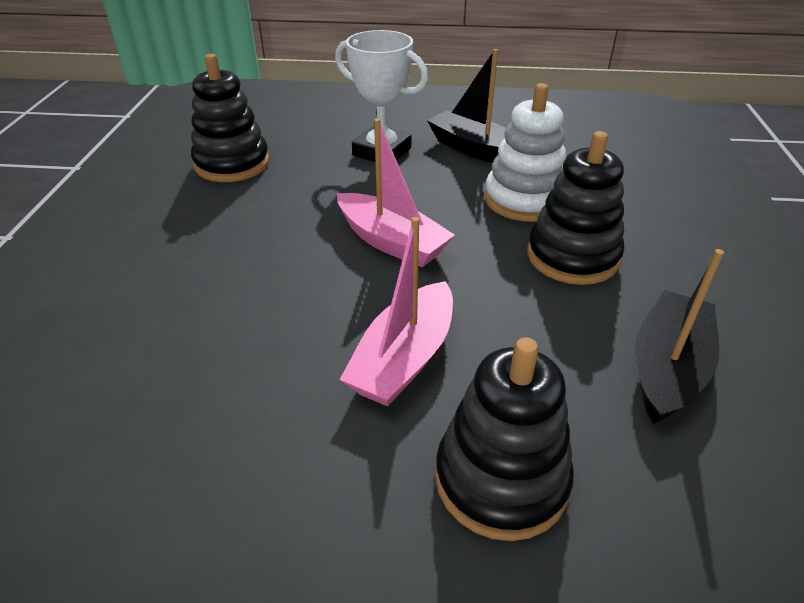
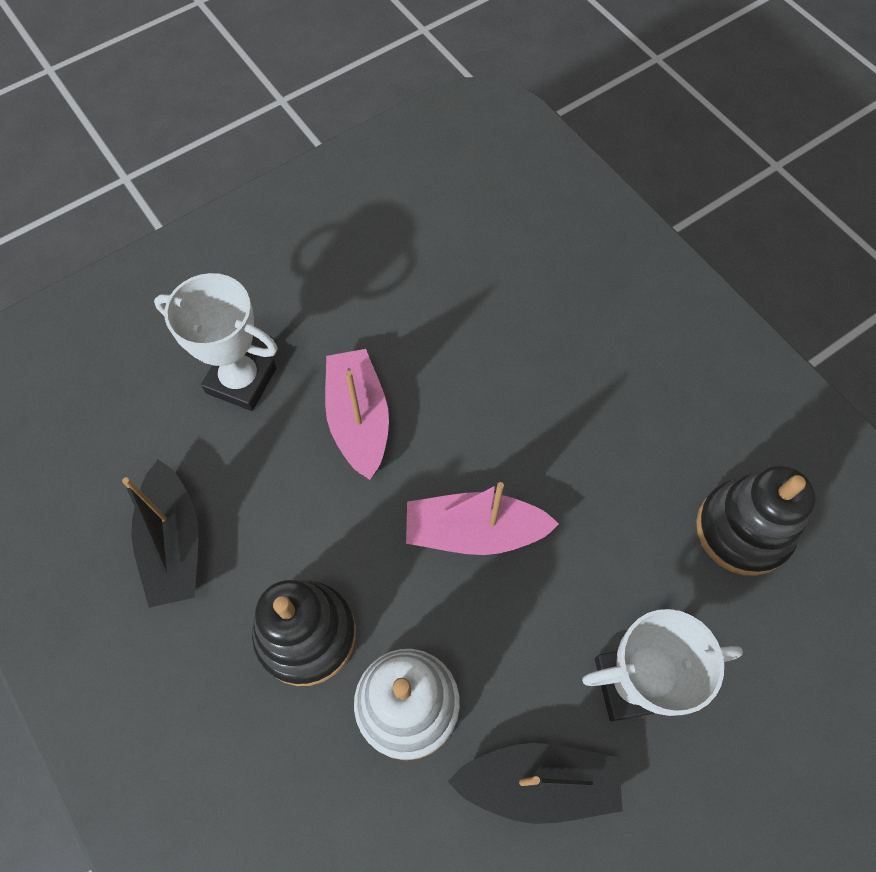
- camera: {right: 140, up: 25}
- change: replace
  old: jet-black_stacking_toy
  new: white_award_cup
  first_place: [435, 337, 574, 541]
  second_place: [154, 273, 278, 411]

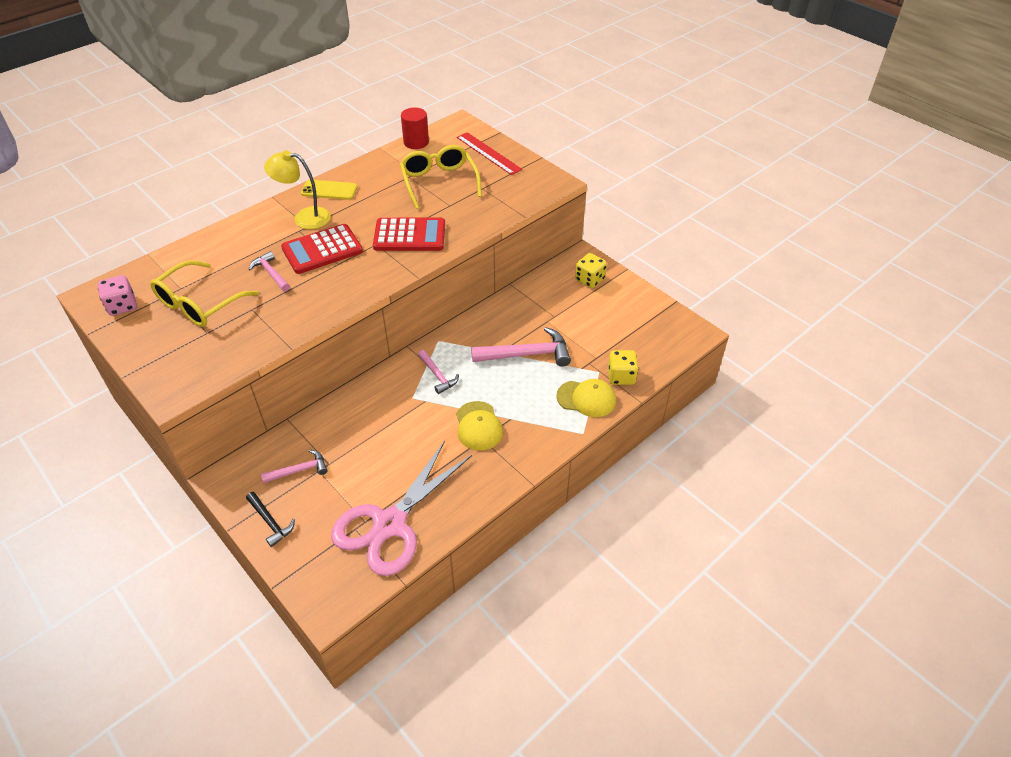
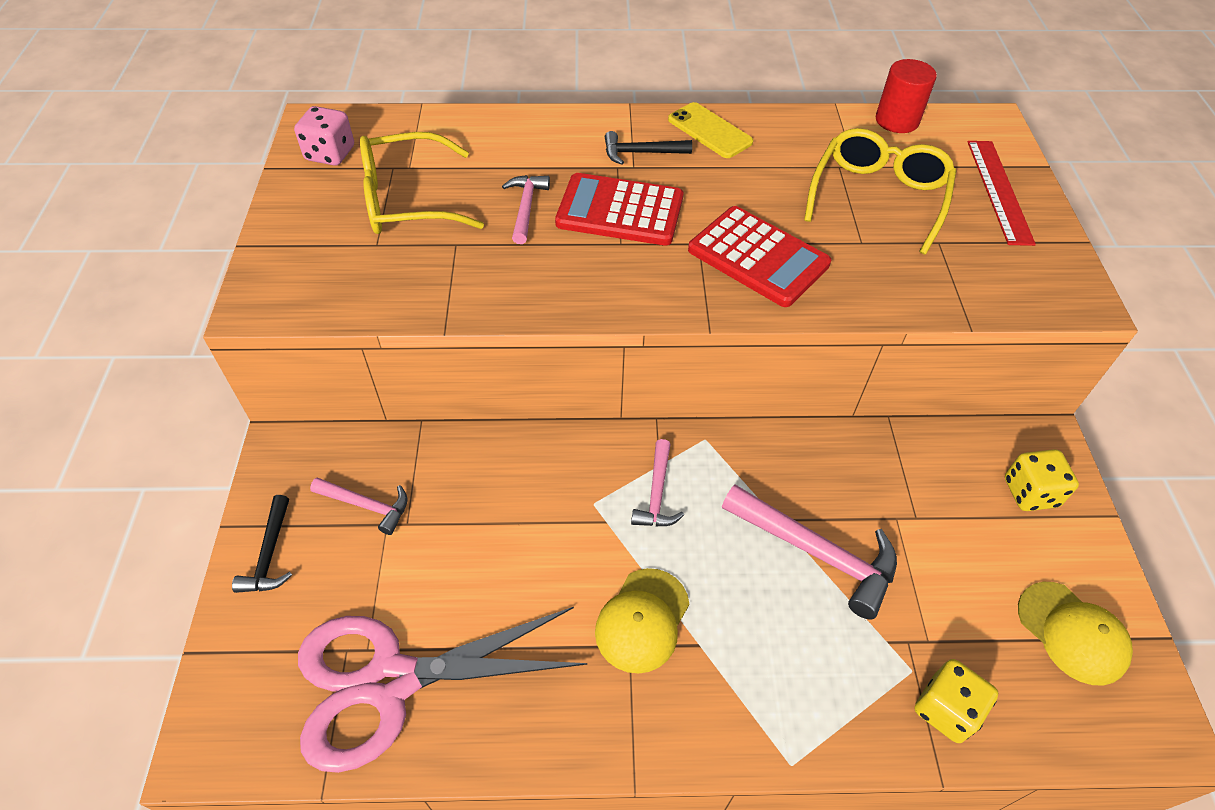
- camera: {right: 40, up: 5}
- change: replace
  old: bright_yellow_reading_lamp
  new: jet-black_carpenter's_hammer
  first_place: [264, 150, 331, 229]
  second_place: [605, 131, 692, 165]
- change: move
  old: bright_yellow_baseball_cap
  first_place: [556, 379, 616, 417]
  second_place: [1018, 582, 1133, 686]

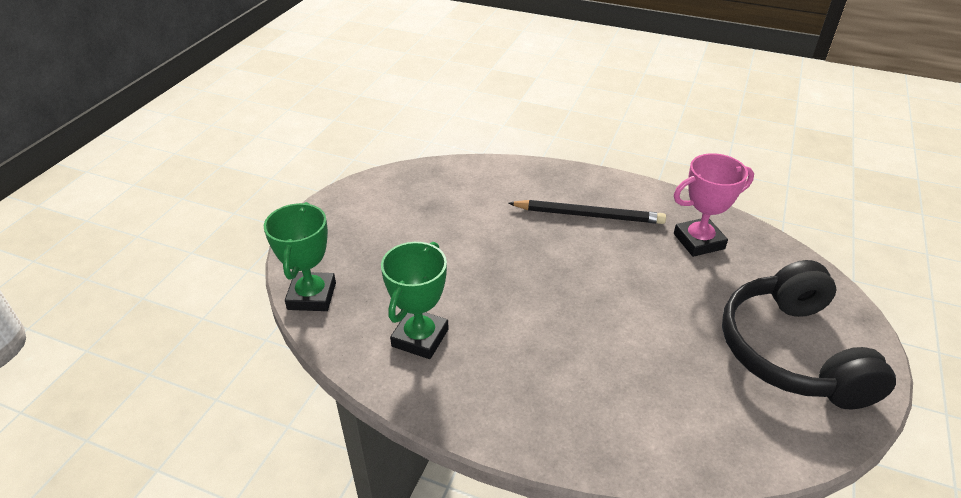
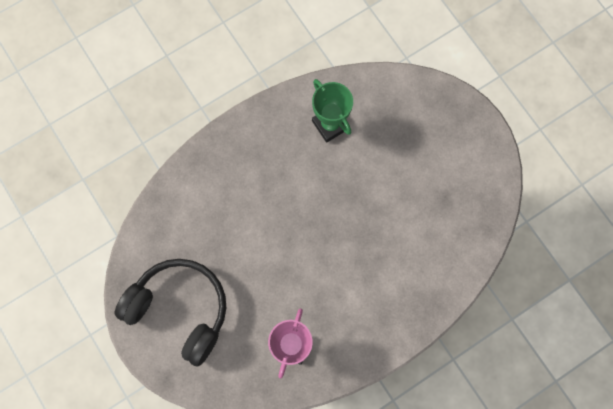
- camera: {right: 125, up: 35}
- change: delete
  old: jet-black_wooden_pencil
  first_place: [508, 200, 666, 224]
- change: delete
  old: leaf-green_award_cup
  first_place: [264, 202, 336, 311]

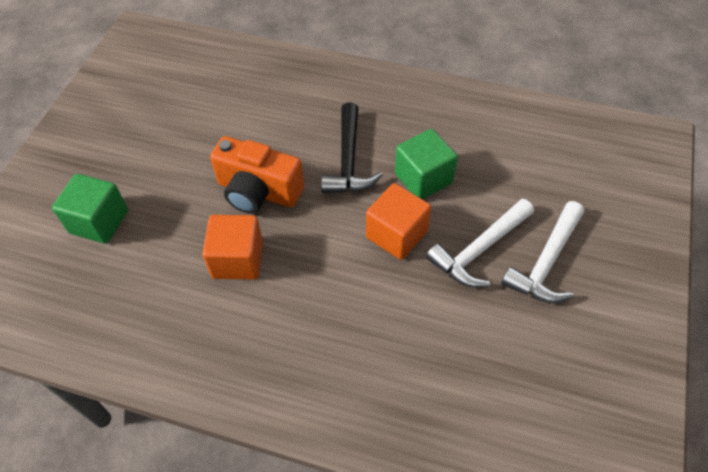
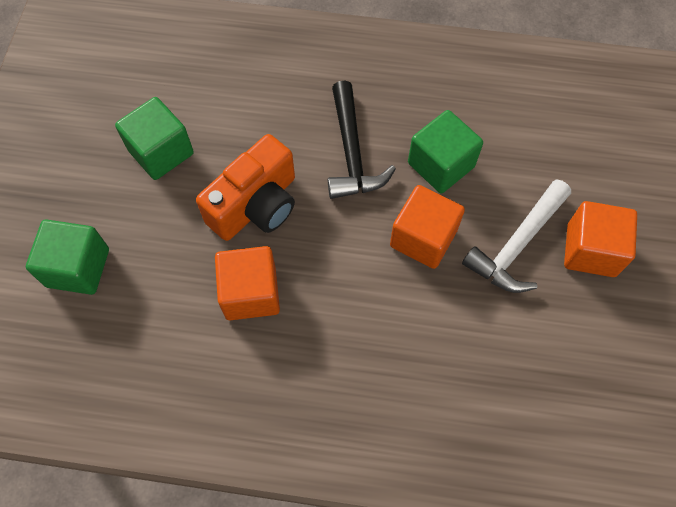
- camera: {right: -10, up: 10}
- change: rotate
  old: orange_compact_camera
  first_place: [210, 136, 304, 214]
  second_place: [196, 134, 295, 241]
  degrees: -60
- change: replace
  old: white_carpenter's_hammer
  new: orange_cube
  first_place: [501, 201, 584, 303]
  second_place: [564, 201, 637, 277]
- change: insert
  new: leaf-green_cube
  second_place: [115, 97, 194, 180]

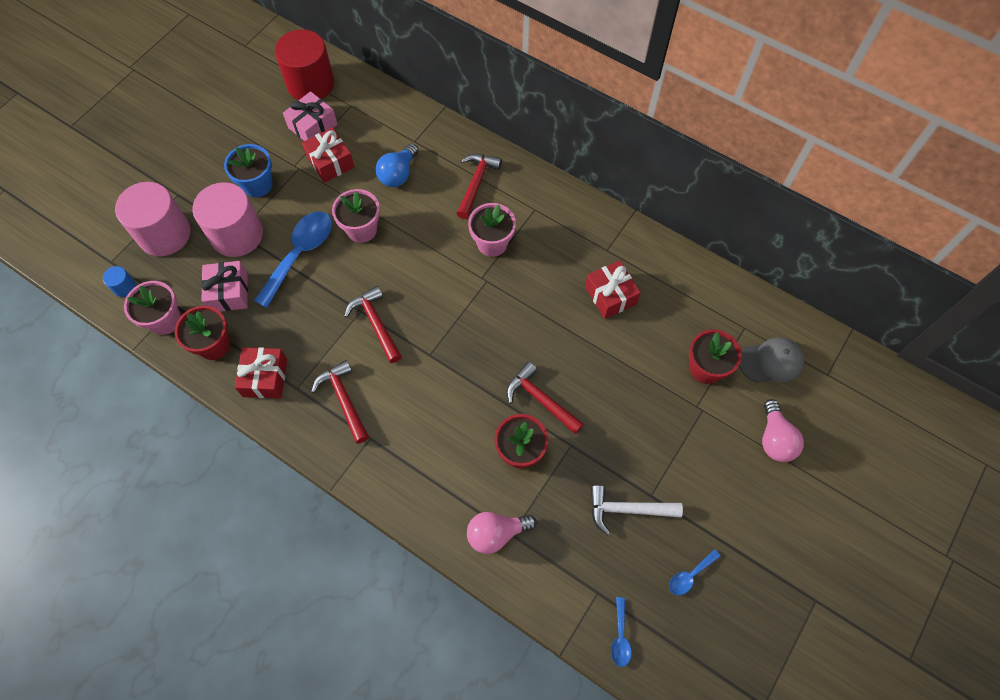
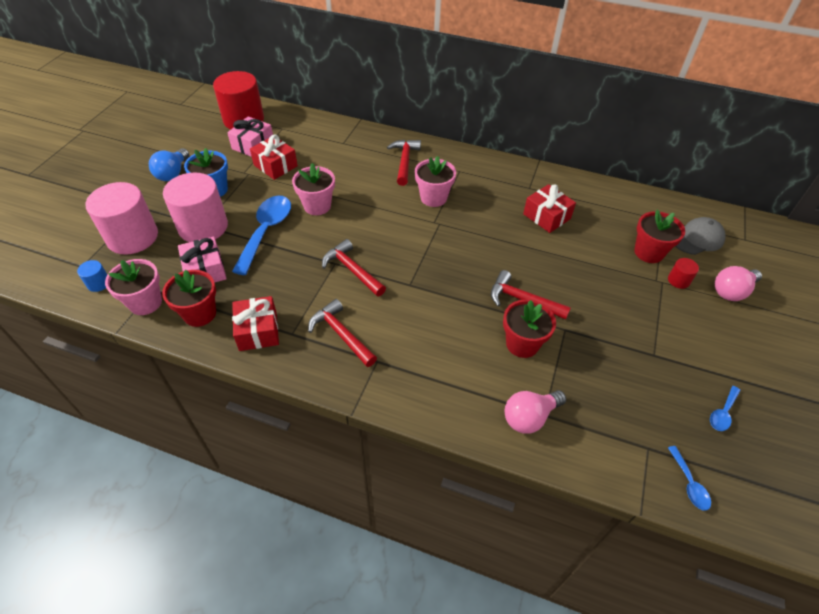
- camera: {right: -15, up: -15}
- change: move
  old: cobalt_lightbulb
  first_place: [376, 144, 419, 187]
  second_place: [149, 148, 189, 181]
- change: rotate
  old: rose-pink_lightbulb
  first_place: [762, 399, 804, 462]
  second_place: [715, 266, 762, 301]
  degrees: 75
- change: delete
  old: white_carpenter's_hammer
  first_place: [591, 485, 683, 535]
- change: insert
  new: red_cylinder
  second_place: [668, 258, 699, 289]

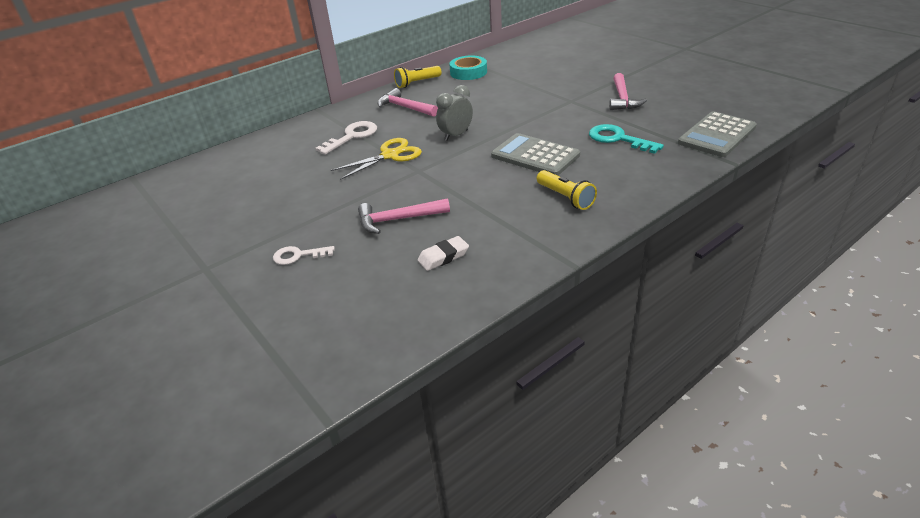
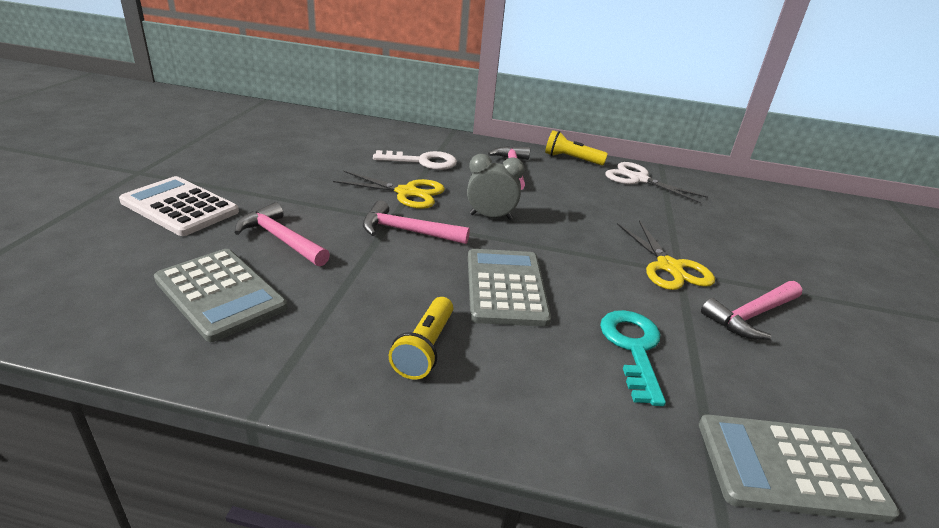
- camera: {right: 45, up: -5}
- change: replace
  old: turquoise_roll_of_tape
  new: white_scissors
  first_place: [449, 56, 487, 80]
  second_place: [605, 162, 708, 204]
- change: replace
  old: white_eraser
  new: ash-grey_pocket_calculator
  first_place: [417, 236, 469, 271]
  second_place: [154, 249, 288, 342]
- change: replace
  old: white_key
  new: white_pocket_calculator
  first_place: [273, 246, 335, 265]
  second_place: [119, 176, 239, 236]
- change: insert
  new: rose-pink_carpenter's_hammer
  second_place: [363, 200, 470, 244]
- change: insert
  new: bright_yellow_scissors
  second_place: [617, 220, 715, 290]

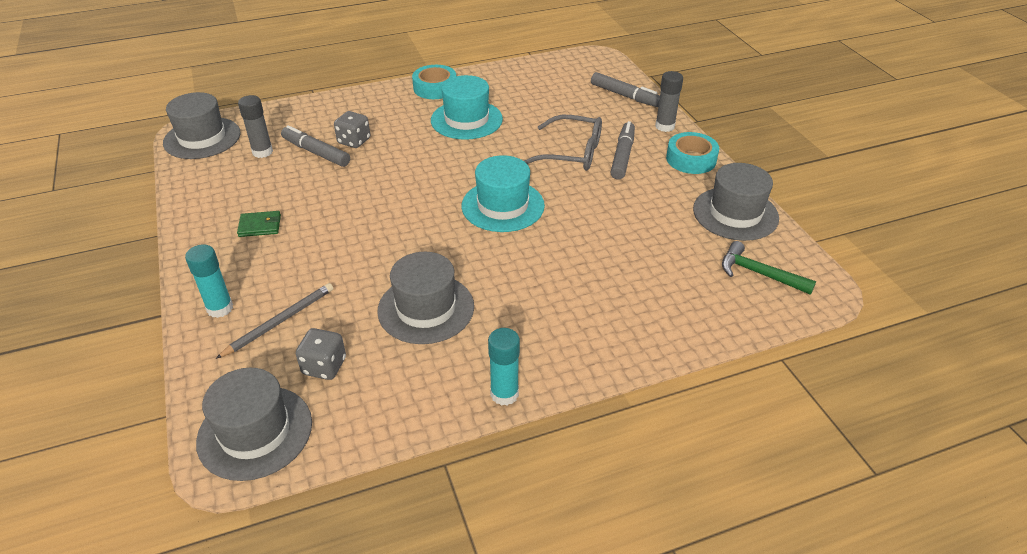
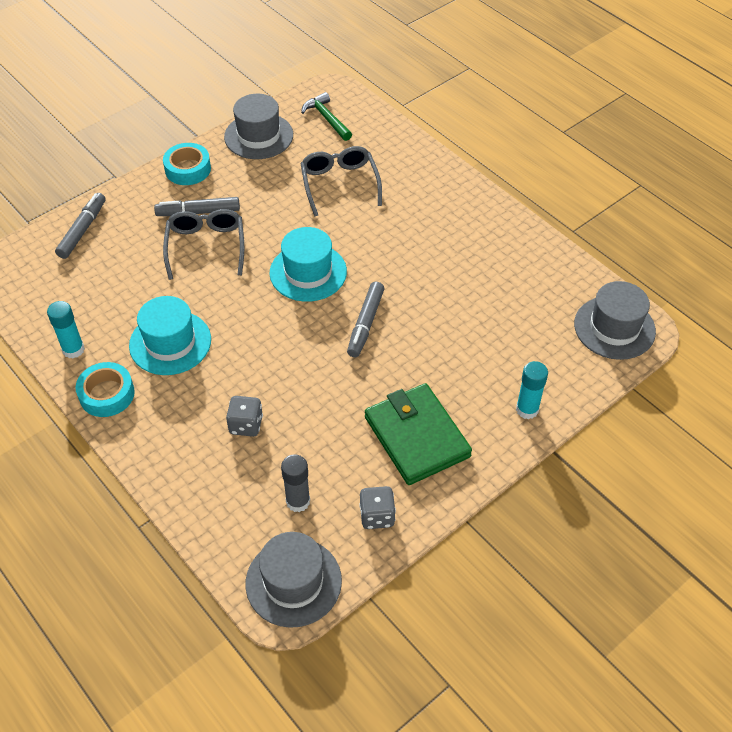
- camera: {right: -110, up: 10}
- change: delete
  old: ash-grey_glue
  first_place: [655, 71, 683, 132]
- change: move
  old: ash-grey_marker
  first_place: [281, 125, 350, 167]
  second_place: [347, 282, 384, 357]
- change: resize
  old: leaf-green_billfold
  first_place: [237, 211, 281, 237]
  second_place: [365, 383, 472, 485]
  factor: 2.34
- change: rotate
  old: leaf-green_carpenter's_hammer
  first_place: [722, 241, 816, 295]
  second_place: [301, 92, 352, 141]
  degrees: 135
- change: delete
  old: ash-grey_top_hat
  first_place: [377, 252, 474, 344]
- change: delete
  old: ash-grey_wooden_pencil
  first_place: [216, 283, 333, 359]
- change: move
  old: ash-grey_game_die
  first_place: [296, 328, 346, 380]
  second_place: [359, 486, 396, 529]
- change: move
  old: turquoise_glue
  first_place: [488, 328, 520, 406]
  second_place: [47, 301, 85, 359]
- change: insert
  new: ash-grey_spectacles
  second_place: [300, 146, 382, 217]

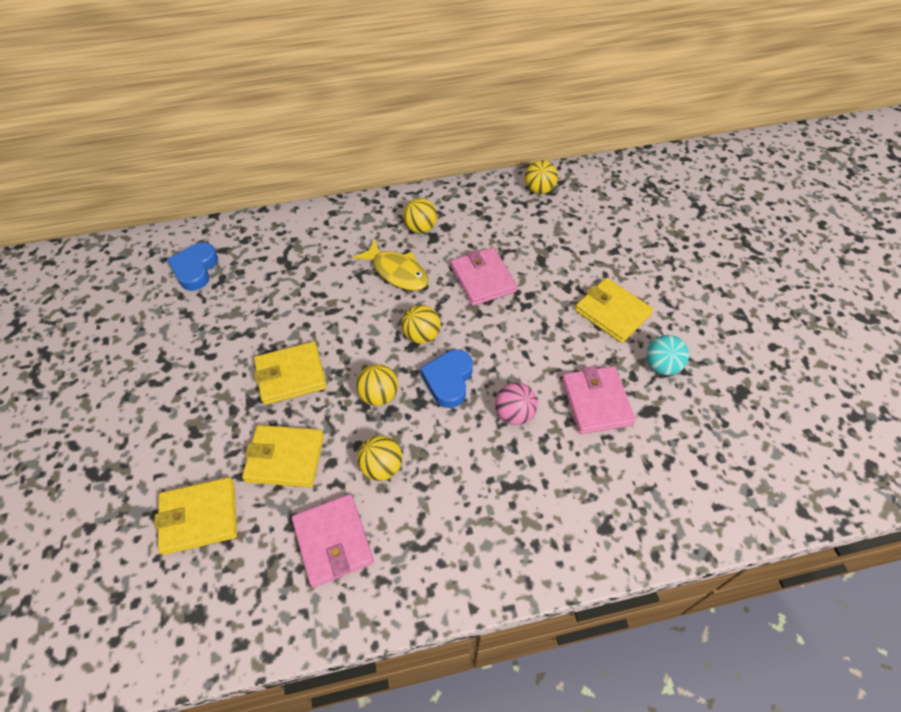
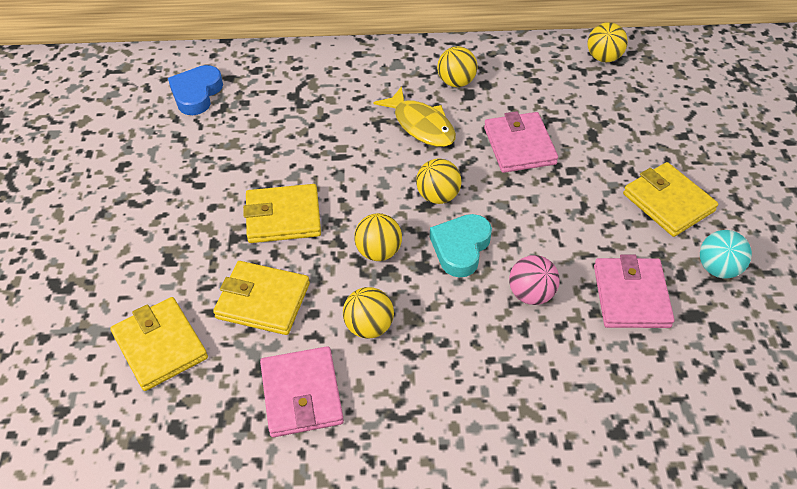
- camera: {right: 10, up: -5}
- change: recolor
  old: cobalt_heart
  new: turquoise_heart
  first_place: [420, 350, 473, 408]
  second_place: [430, 214, 492, 278]
- change: rotate
  old: bright_yellow_billfold
  first_place: [154, 477, 237, 555]
  second_place: [110, 297, 208, 391]
  degrees: 60

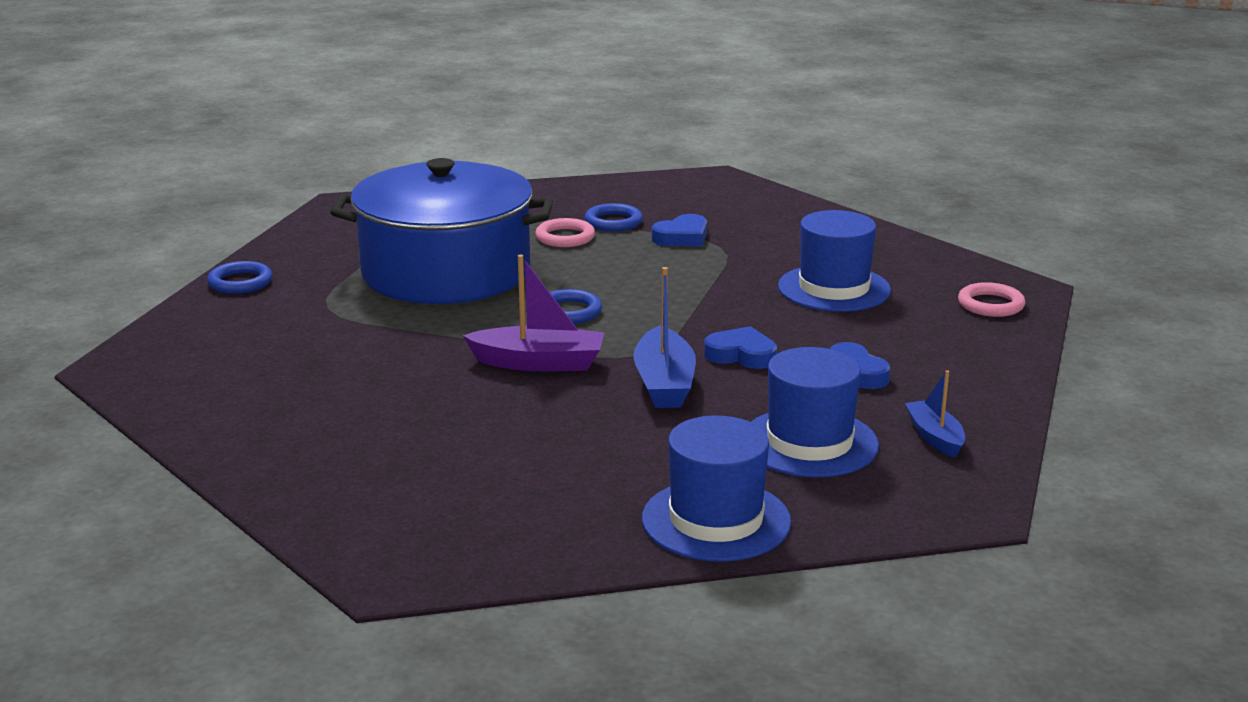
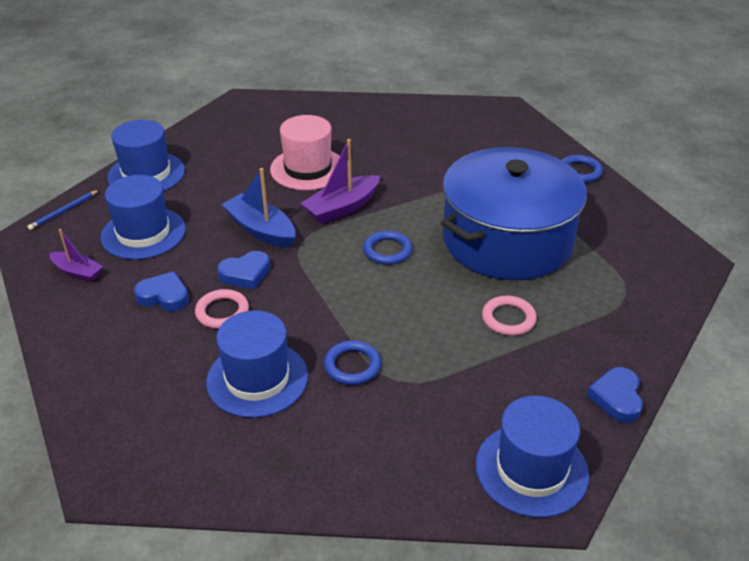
- camera: {right: 135, up: 15}
- change: move
  old: cobalt_ring
  first_place: [585, 203, 643, 231]
  second_place: [324, 340, 381, 385]
- change: move
  old: cobalt_heart
  first_place: [652, 214, 707, 246]
  second_place: [587, 367, 643, 423]
- change: move
  old: rose-pink_ring
  first_place: [958, 282, 1025, 317]
  second_place: [195, 289, 249, 329]
- change: recolor
  old: cobalt_toy_boat
  new: violet_toy_boat
  first_place: [905, 370, 965, 458]
  second_place: [49, 229, 103, 282]
- change: insert
  new: rose-pink_top_hat
  second_place: [270, 115, 340, 190]
- change: insert
  new: cobalt_wooden_pencil
  second_place: [27, 190, 99, 230]
- change: insert
  new: cobalt_top_hat
  second_place: [476, 396, 589, 518]

